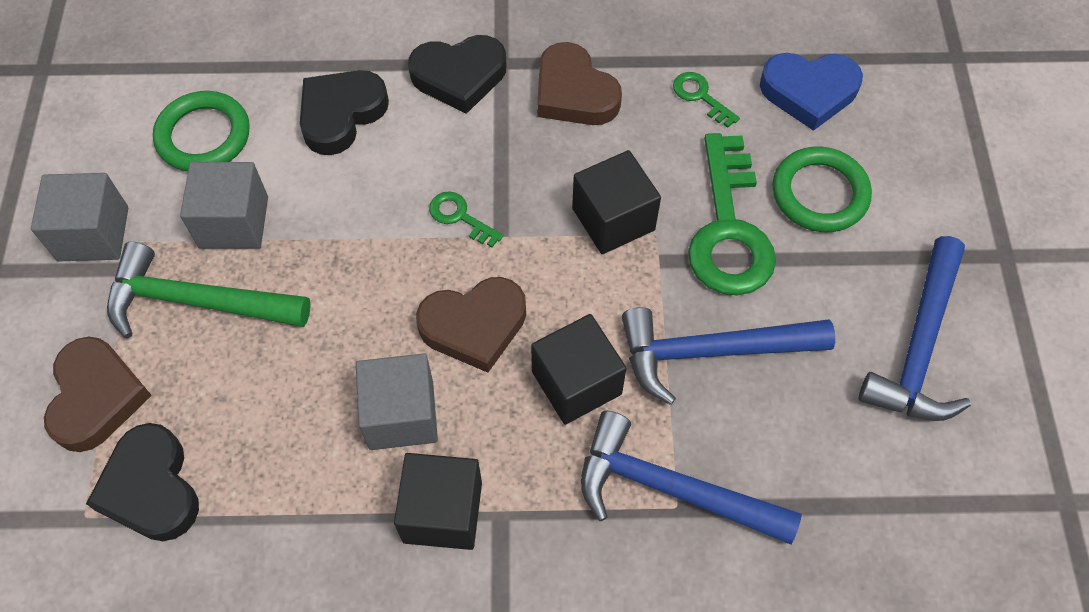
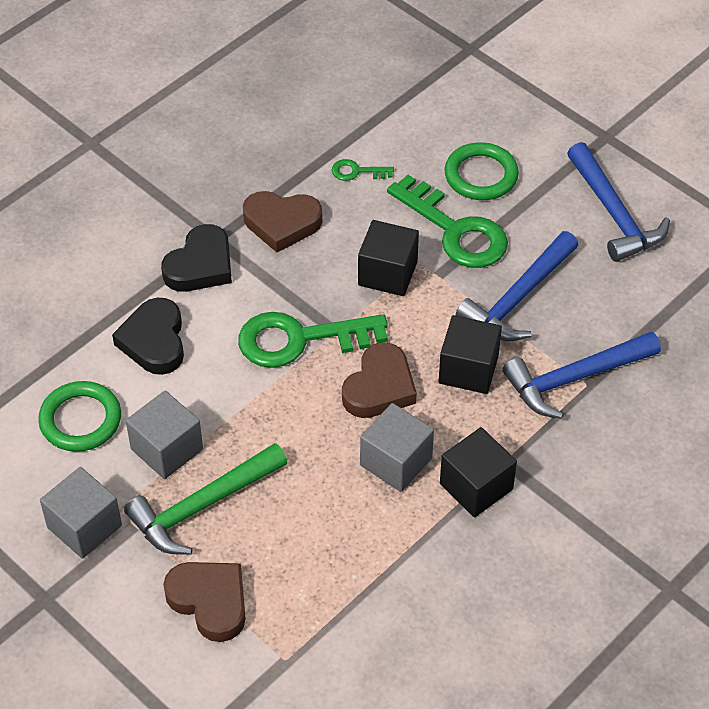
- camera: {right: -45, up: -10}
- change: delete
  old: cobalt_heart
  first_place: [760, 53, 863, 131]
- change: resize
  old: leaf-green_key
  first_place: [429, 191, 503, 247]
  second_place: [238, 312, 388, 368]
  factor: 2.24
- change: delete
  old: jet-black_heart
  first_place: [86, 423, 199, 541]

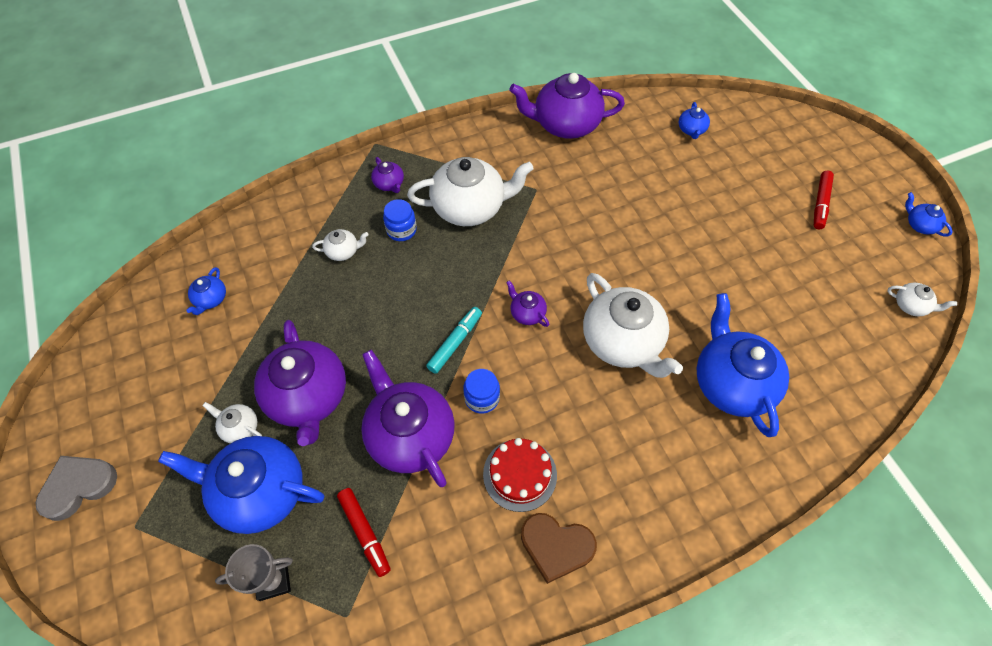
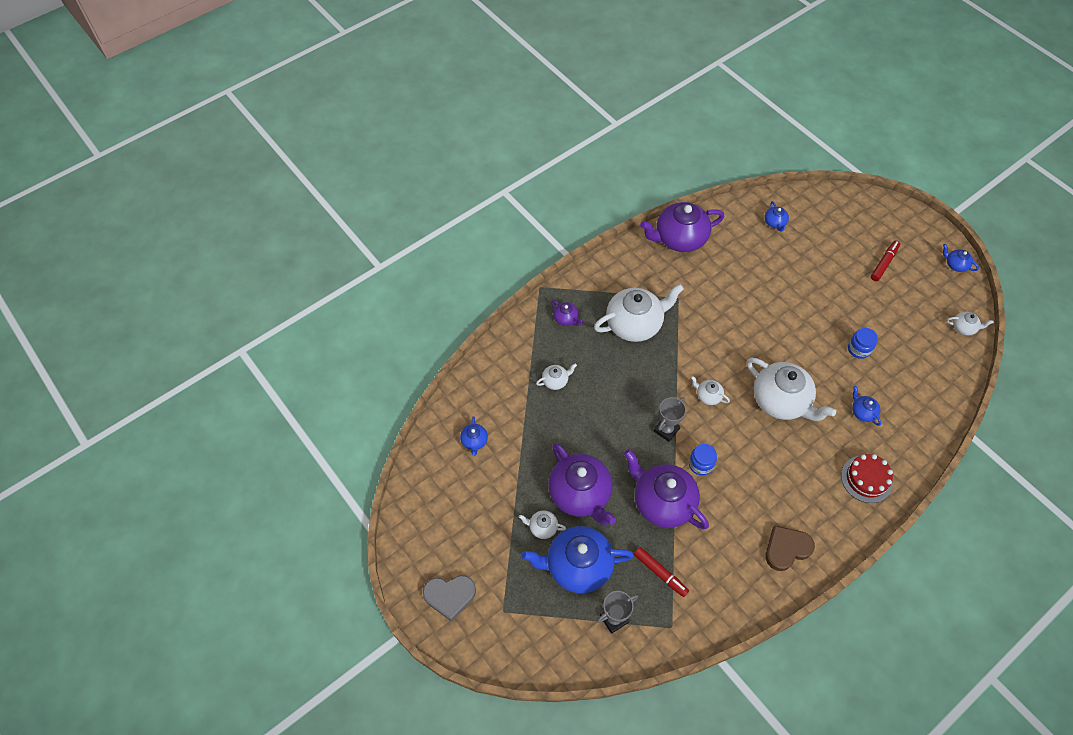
- camera: {right: -15, up: 0}
- change: rotate
  old: red_marker
  first_place: [814, 170, 834, 229]
  second_place: [871, 240, 900, 281]
  degrees: -150
- change: move
  old: cobalt_preserve_jar
  first_place: [383, 199, 417, 241]
  second_place: [848, 328, 878, 359]
- change: recolor
  old: violet_tea_pot
  new: white_tea_pot
  first_place: [506, 280, 549, 327]
  second_place: [691, 376, 730, 405]
- change: resize
  old: cobalt_tea_pot
  first_place: [697, 293, 789, 437]
  second_place: [852, 386, 881, 426]
  factor: 0.45
- change: replace
  old: turquoise_marker
  new: ash-grey_award_cup
  first_place: [426, 307, 482, 374]
  second_place: [654, 397, 686, 442]
- change: move
  old: red_cake
  first_place: [483, 438, 557, 512]
  second_place: [841, 454, 893, 503]
- change: rotate
  old: ash-grey_heart
  first_place: [35, 456, 117, 521]
  second_place: [423, 575, 476, 622]
  degrees: -135
- change: rotate
  old: dark_brown_heart
  first_place: [521, 513, 597, 584]
  second_place: [766, 525, 815, 571]
  degrees: 150

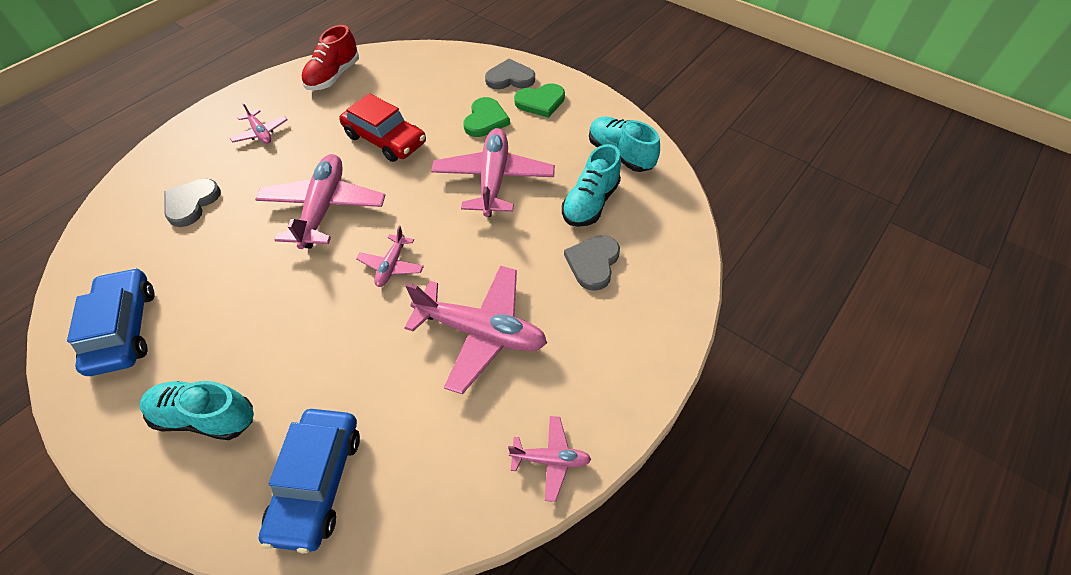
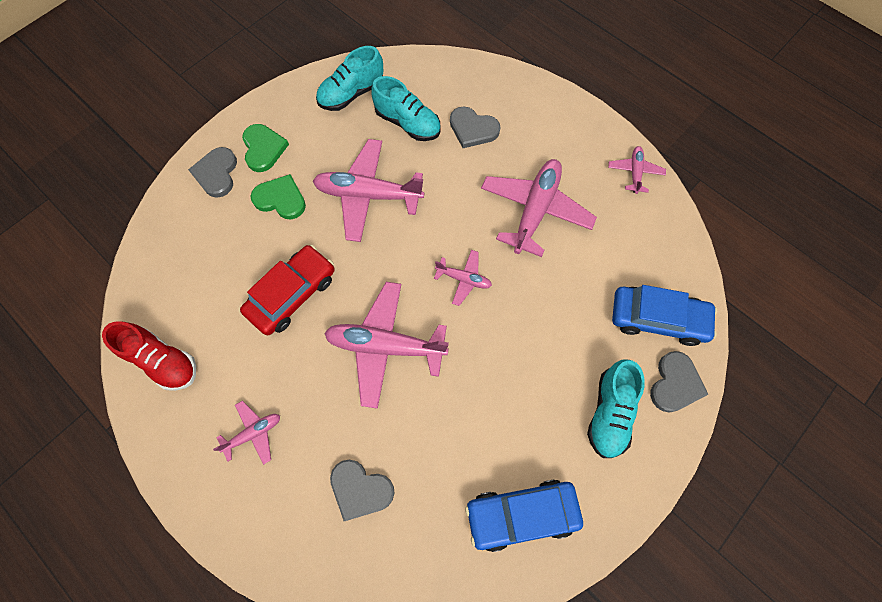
- camera: {right: -85, up: 15}
- change: insert
  new: ash-grey_heart
  second_place: [650, 351, 709, 413]

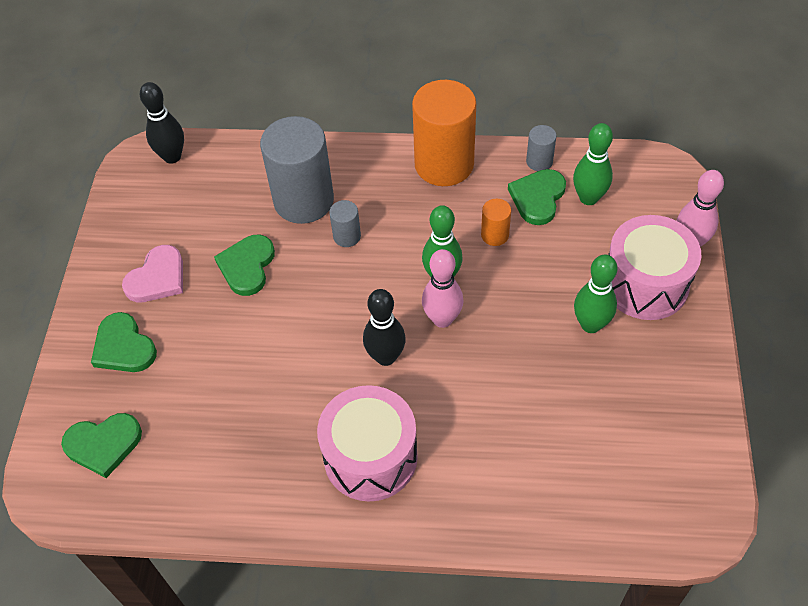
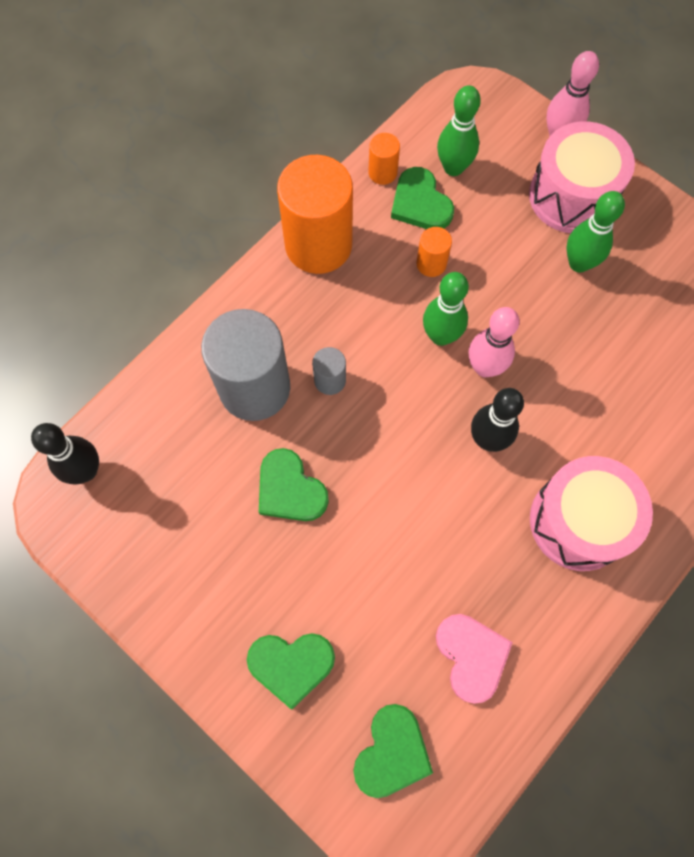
- camera: {right: -55, up: 15}
- change: recolor
  old: ash-grey_cylinder
  new: orange_cylinder
  first_place: [526, 125, 557, 171]
  second_place: [368, 133, 400, 185]
- change: move
  old: rose-pink_heart
  first_place: [122, 245, 183, 302]
  second_place: [436, 614, 513, 704]

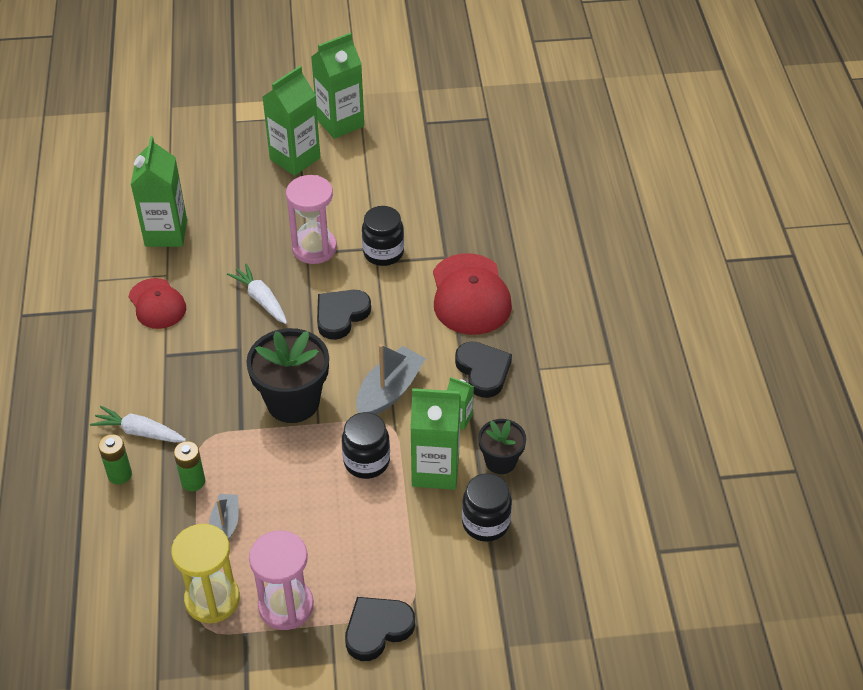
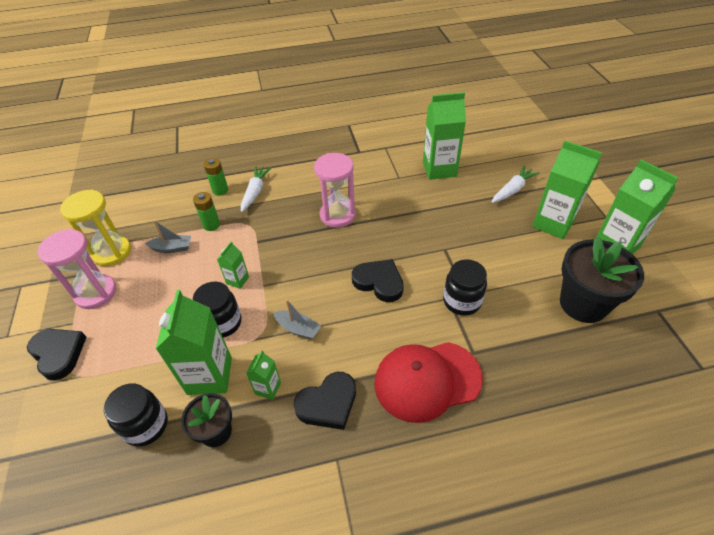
- camera: {right: 85, up: 0}
- change: move
  old: rose-pink_hourglass
  first_place: [286, 175, 337, 264]
  second_place: [314, 153, 356, 228]
- change: move
  old: white_carrot
  first_place: [227, 263, 287, 324]
  second_place: [491, 165, 540, 203]
- change: delete
  old: red_baseball_cap
  first_place: [129, 278, 186, 329]
- change: move
  old: jet-black_plant_pot
  first_place: [246, 328, 329, 423]
  second_place: [560, 236, 644, 323]
- change: resize
  old: ash-grey_toy_boat
  first_place: [356, 344, 426, 415]
  second_place: [273, 299, 321, 340]
  factor: 0.62
- change: insert
  new: leaf-green_carton
  second_place: [217, 242, 249, 289]

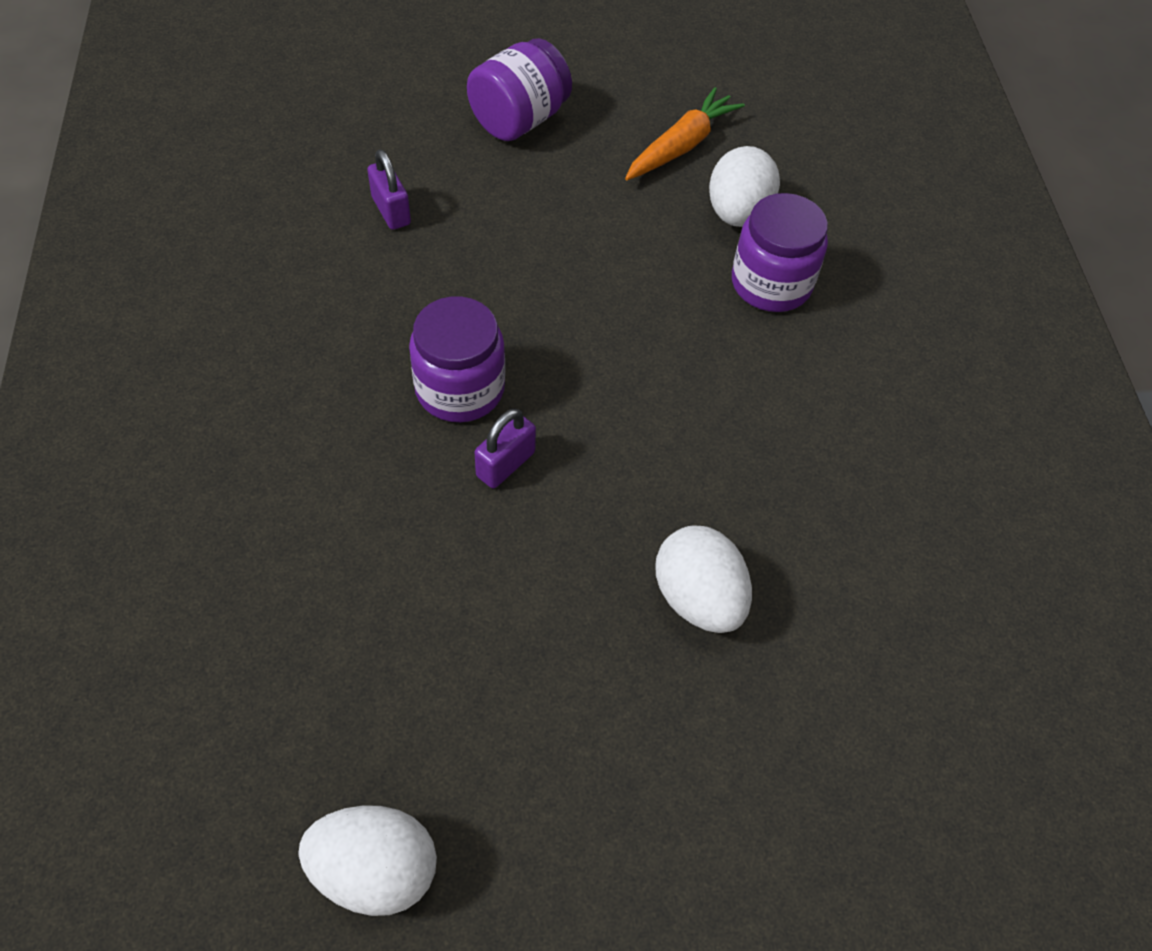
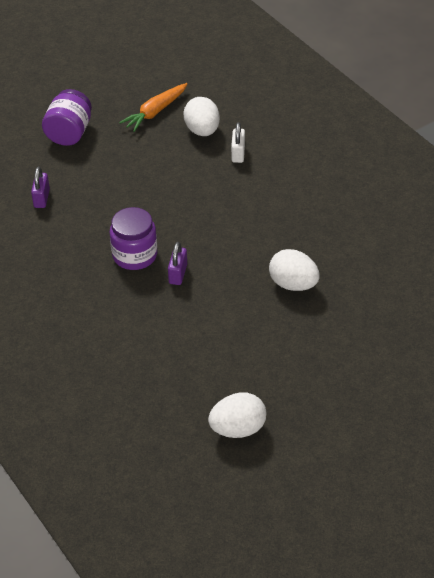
- camera: {right: -25, up: -10}
- change: rotate
  old: orange_carrot
  first_place: [625, 87, 745, 180]
  second_place: [119, 83, 187, 132]
  degrees: -150
- change: rotate
  old: violet_small_lock
  first_place: [367, 149, 411, 230]
  second_place: [31, 167, 50, 208]
  degrees: 60
- change: replace
  old: violet_preserve_jar
  new: white_small_lock
  first_place: [732, 193, 828, 312]
  second_place: [231, 122, 245, 163]

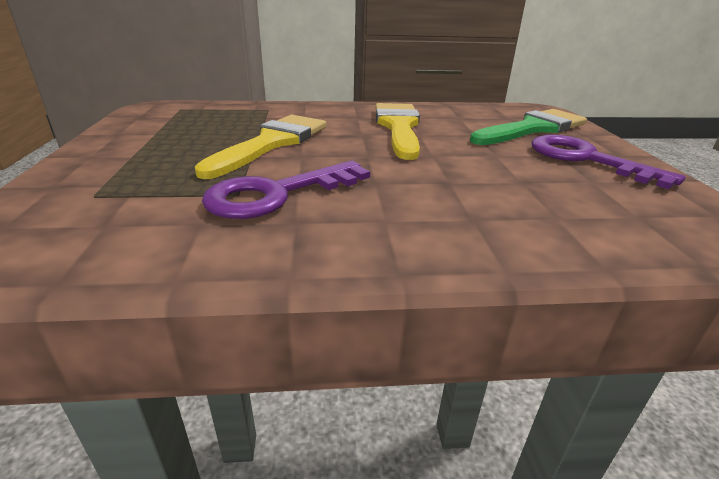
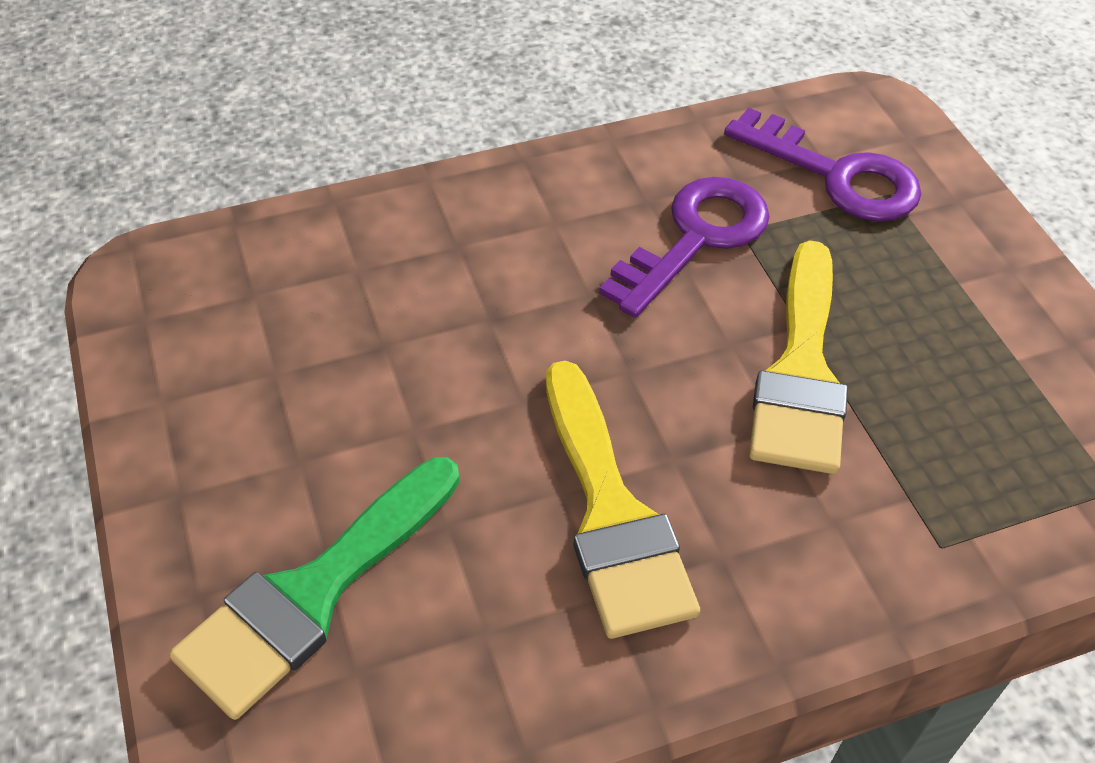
- camera: {right: 165, up: 20}
- change: move
  old: violet_key
  first_place: [532, 134, 686, 189]
  second_place: [724, 107, 921, 222]

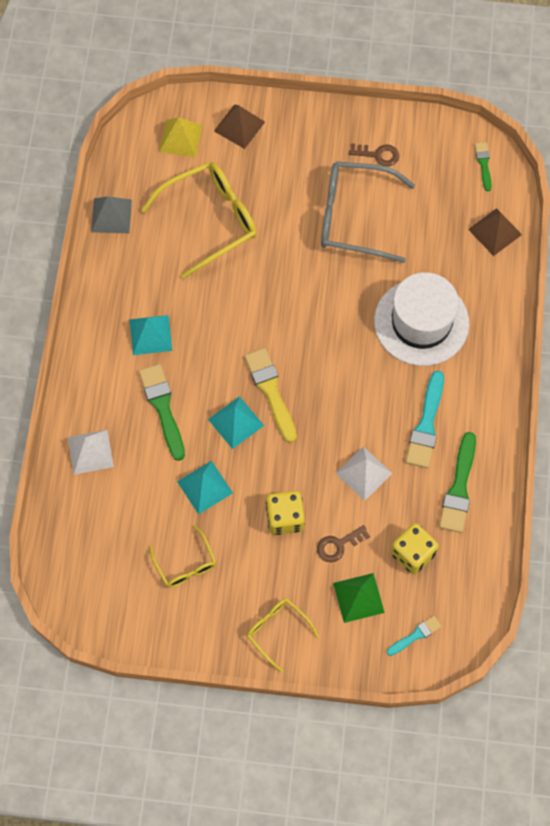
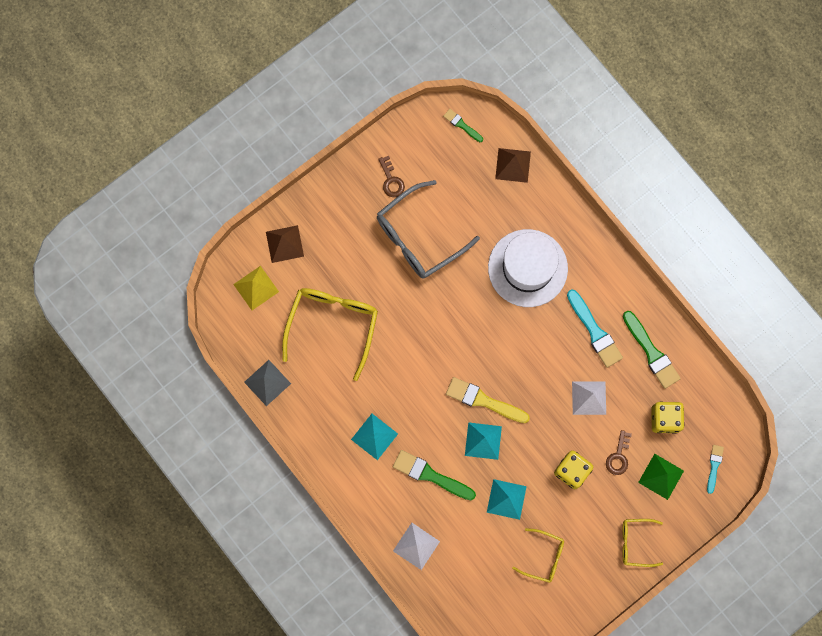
- camera: {right: -45, up: 10}
- change: rotate
  old: dark_brown_key
  first_place: [349, 143, 399, 166]
  second_place: [379, 156, 405, 197]
  degrees: 105

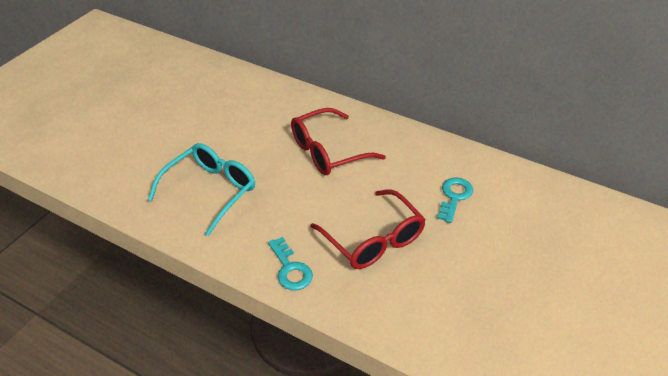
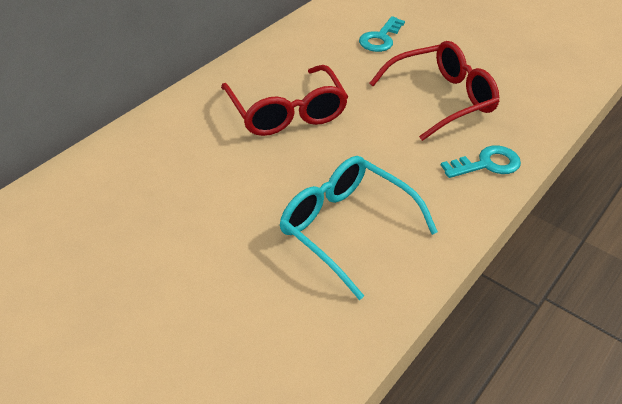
- camera: {right: -85, up: 0}
- change: rotate
  old: turquoise_key
  first_place: [437, 177, 473, 223]
  second_place: [359, 16, 405, 52]
  degrees: -90

